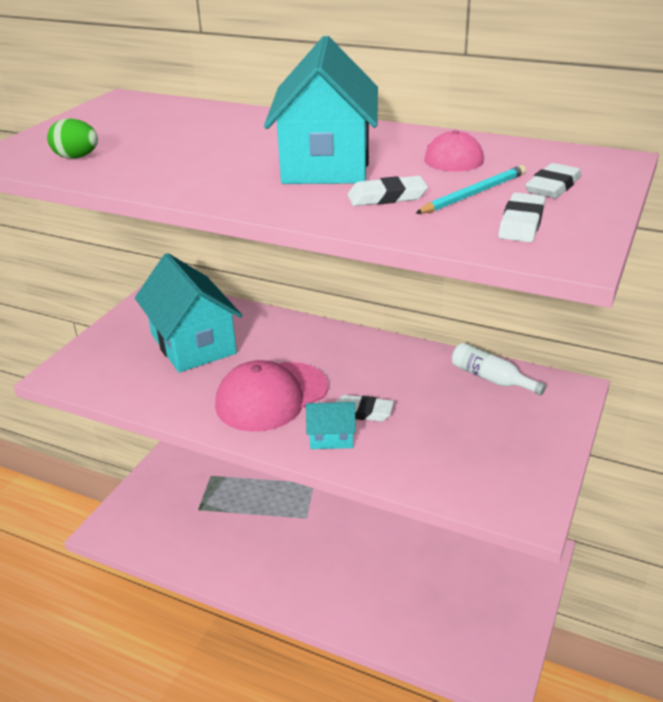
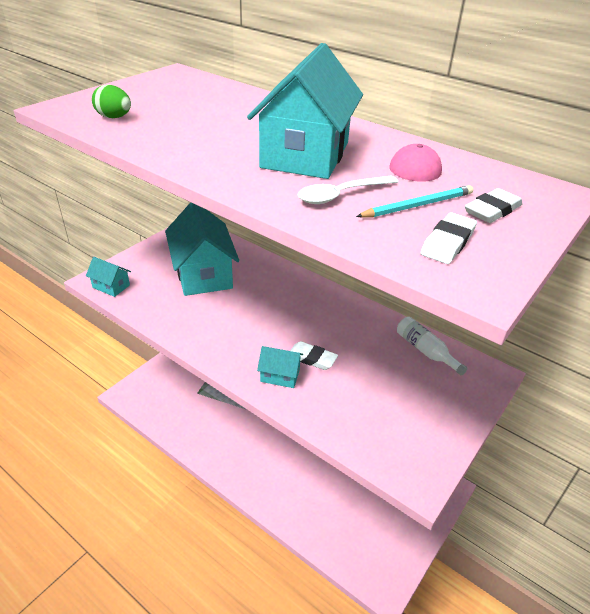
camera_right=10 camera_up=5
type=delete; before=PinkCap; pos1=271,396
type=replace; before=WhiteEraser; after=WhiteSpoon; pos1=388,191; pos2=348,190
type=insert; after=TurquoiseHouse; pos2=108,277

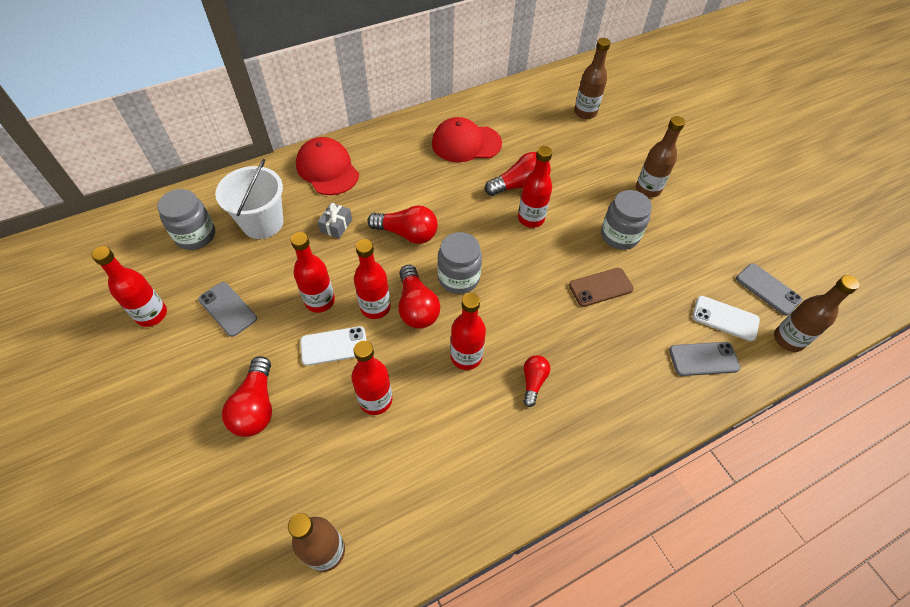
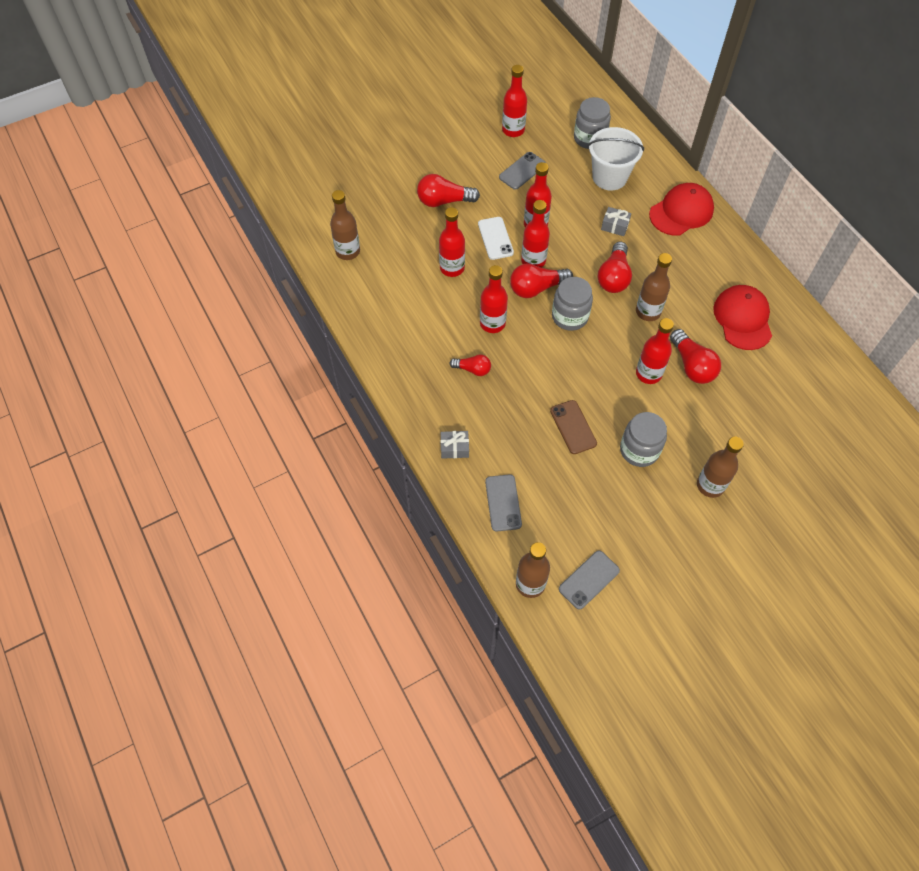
camera_right=90 camera_up=5
type=move; before=BrownBottle; pos1=592,78; pos2=654,287
type=delete; before=WhitePhone; pos1=726,318
type=insert; after=GreyGift; pos2=454,445

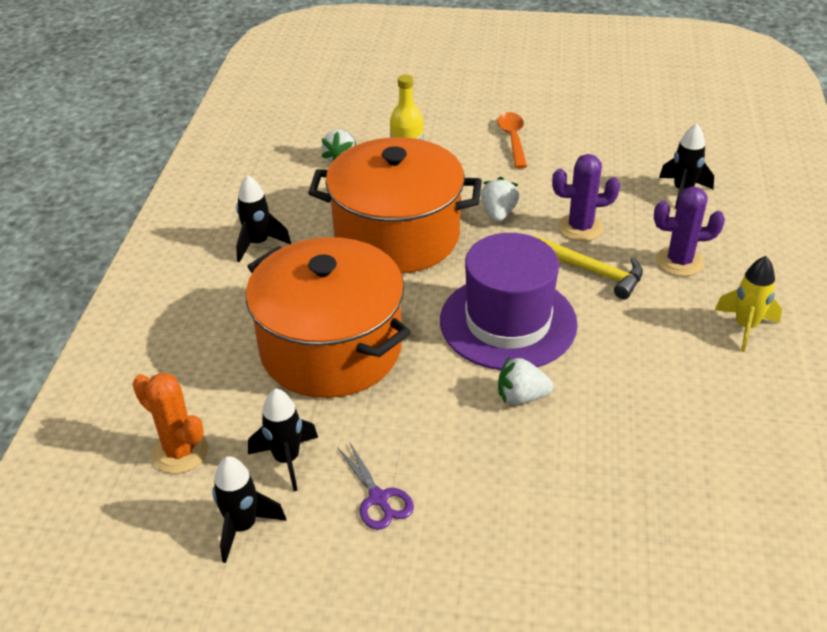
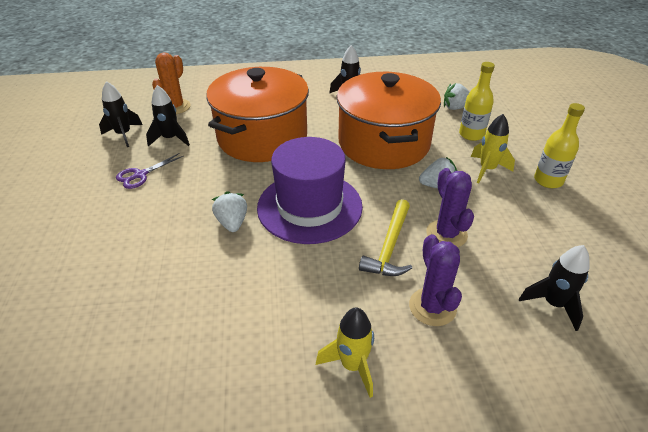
camera_right=75 camera_up=0
type=replace; before=OrangeSpoon; after=YellowBottle; pos1=512,140; pos2=559,145
type=insert; after=YellowRocket; pos2=493,148

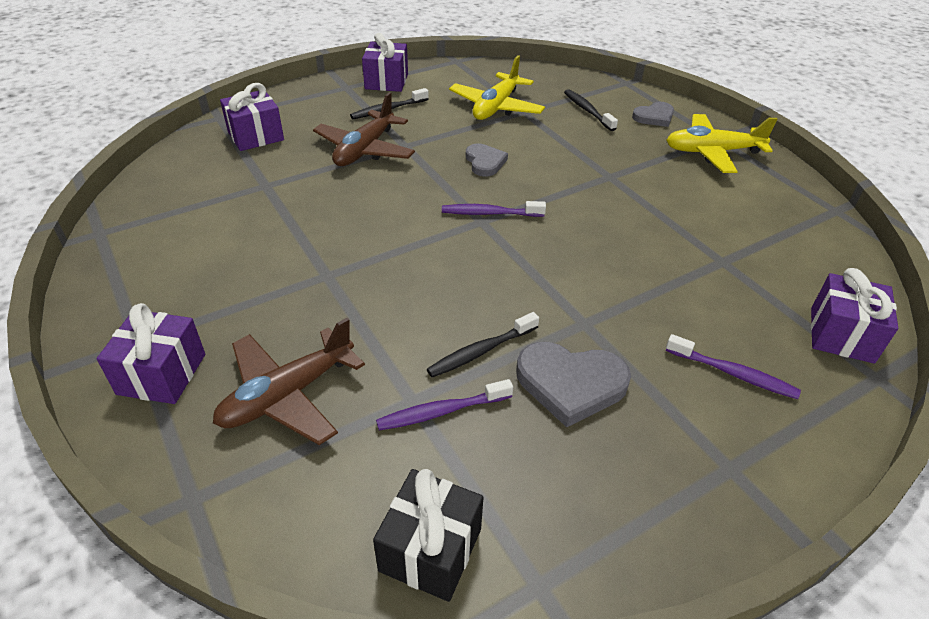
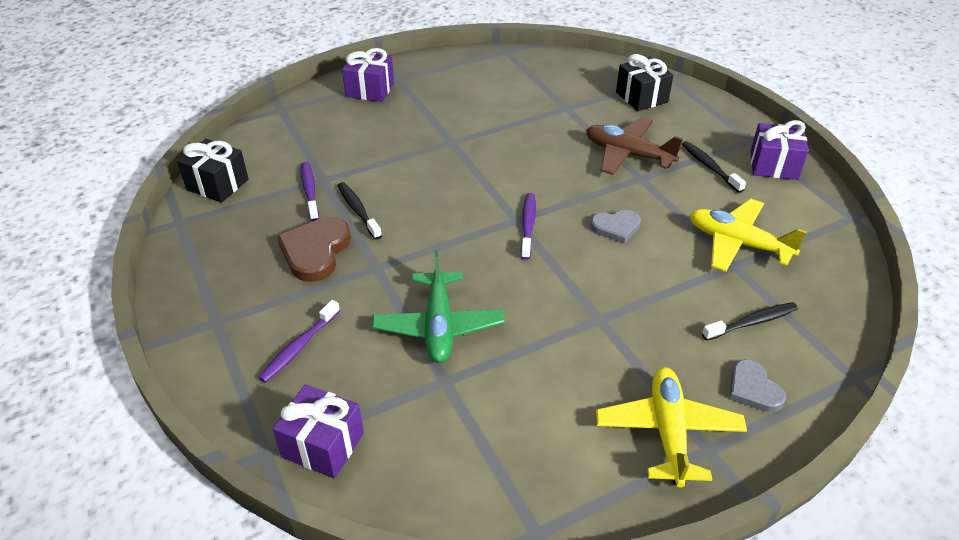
camera_right=95 camera_up=0
type=delete; before=BrownPlane; pos1=289,381
type=recolor; before=PurpleGift; after=BlackGift; pos1=252,117; pos2=644,82
type=recolor; before=GreyHeart; after=BrownHeart; pos1=573,384; pos2=314,249
type=insert; after=GreenPlane; pos2=438,306

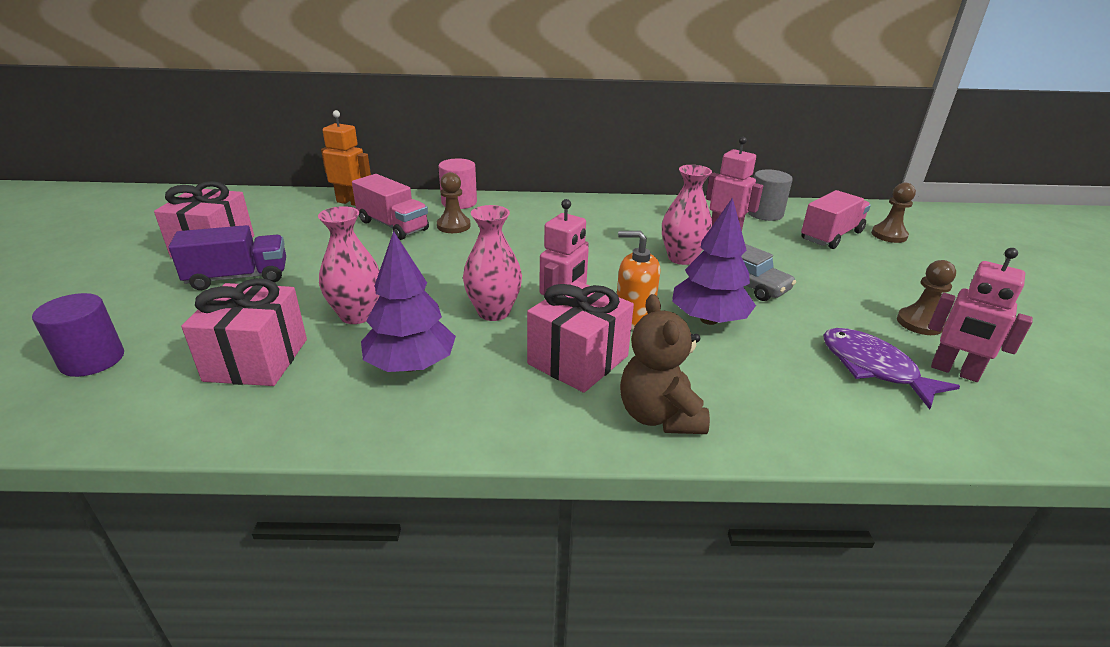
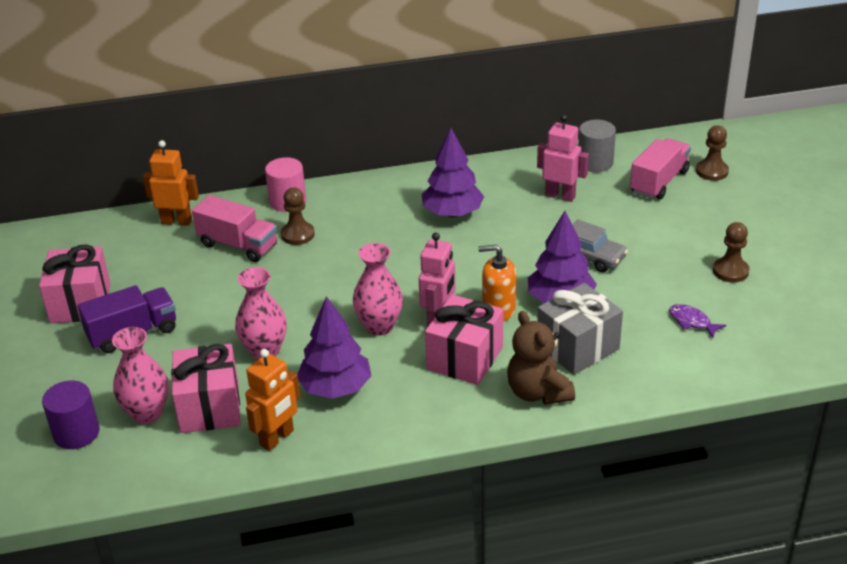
camera_right=-10 camera_up=5
type=move; before=PinkVase; pos1=687,215; pos2=140,375
type=resize; before=PurpleFish; pos1=891,368; pos2=697,321; scale=0.58
type=delete; before=PinkRobot; pos1=980,315
type=insert; after=OrangeRobot; pos2=272,400
type=insert; after=PurpleTree; pos2=453,172
type=insert; after=GreyGift; pos2=580,329

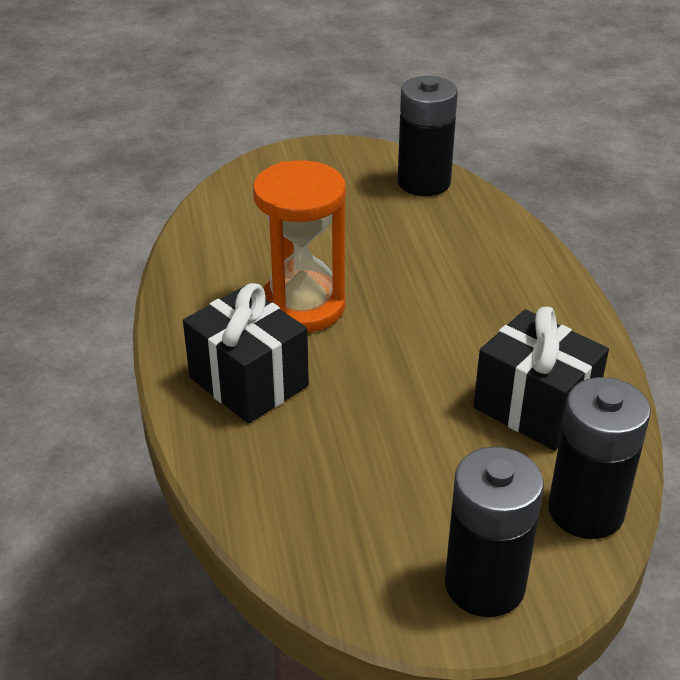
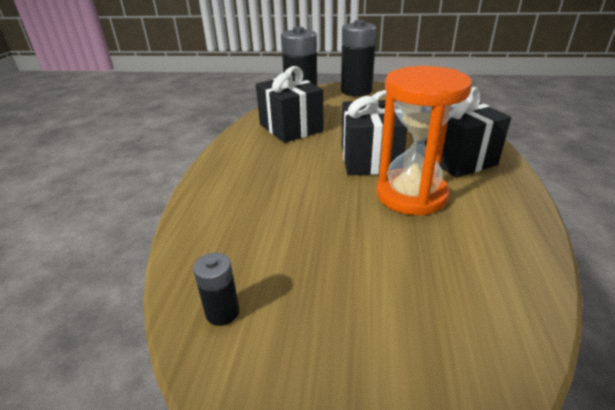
camera_right=-160 camera_up=-5
type=resize; before=BlackBattery; pos1=428,136; pos2=216,289; scale=0.48
type=insert; after=BlackGift; pos2=374,132

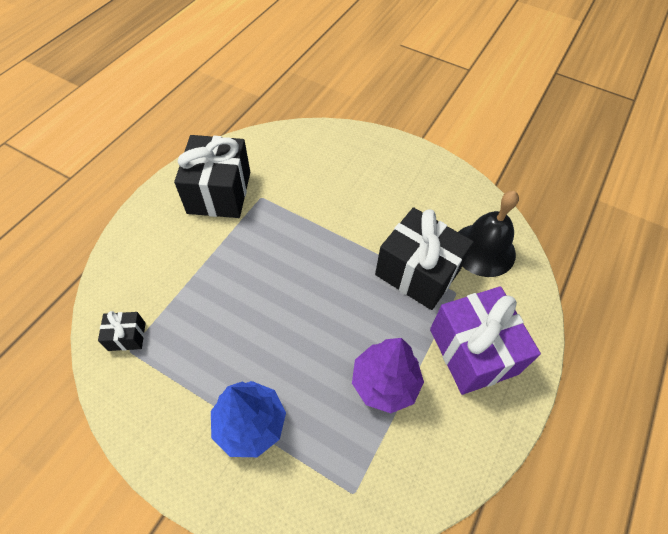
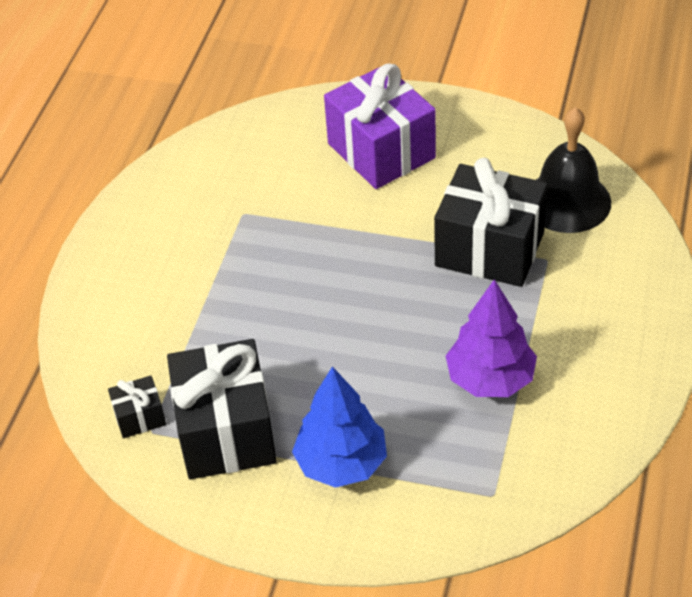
camera_right=-10 camera_up=-10
type=move; before=BlackGift; pos1=212,176; pos2=221,409
type=move; before=PurpleGift; pos1=485,340; pos2=380,126

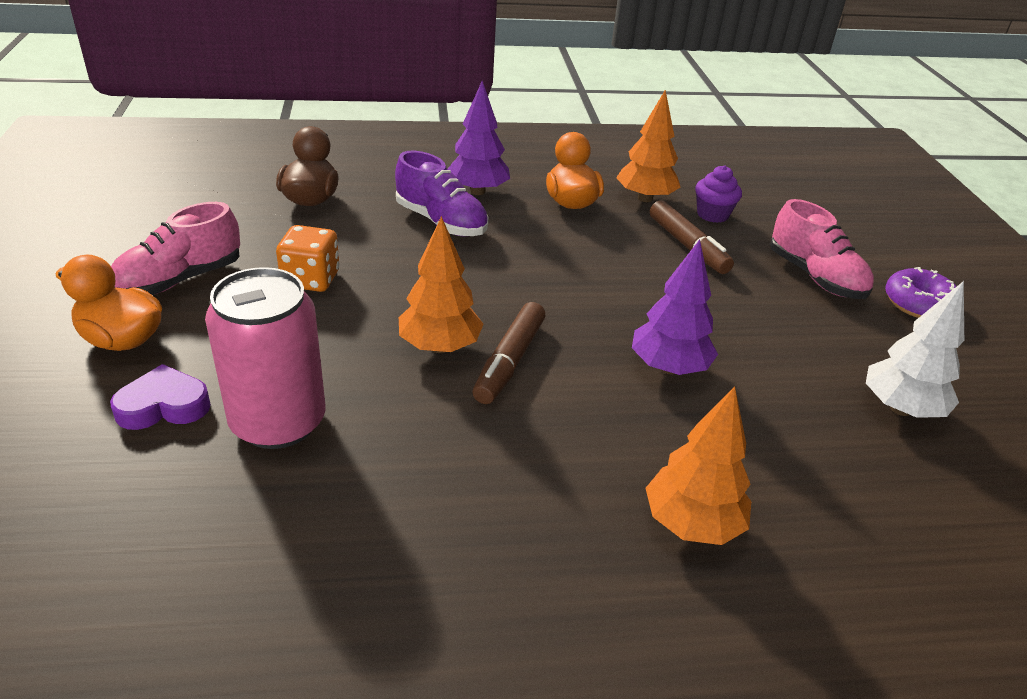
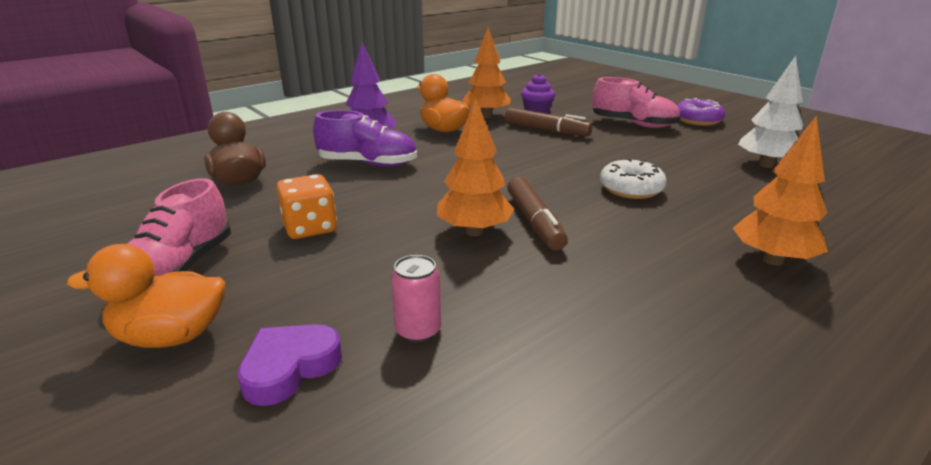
camera_right=-30 camera_up=-10
type=resize; before=PinkCan; pos1=265,358; pos2=416,299; scale=0.46
type=replace; before=PurpleTree; after=WhiteDonut; pos1=675,307; pos2=633,178

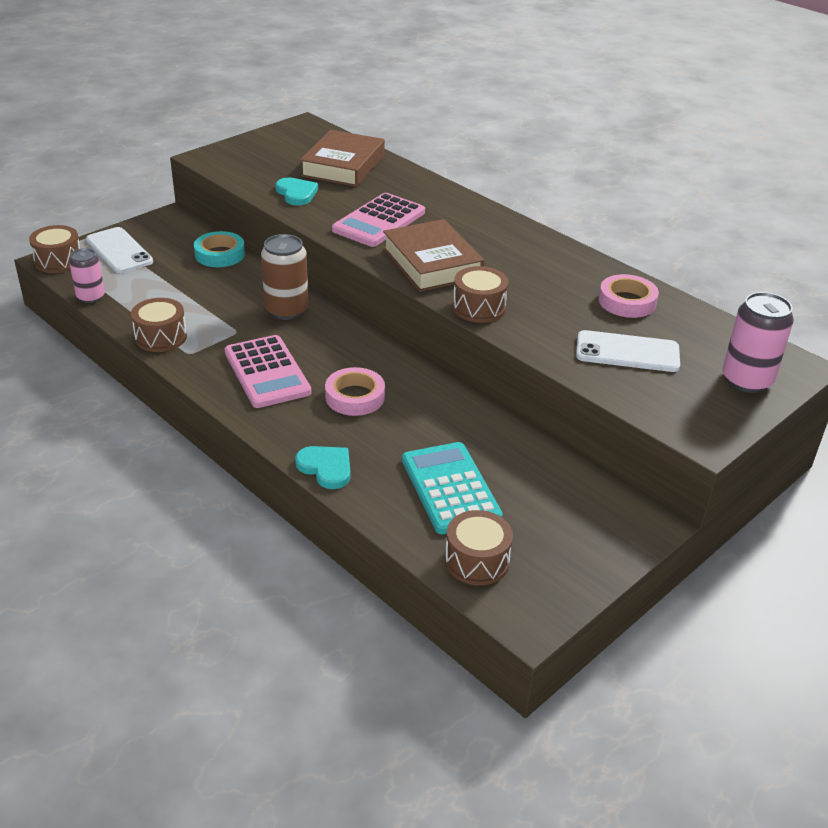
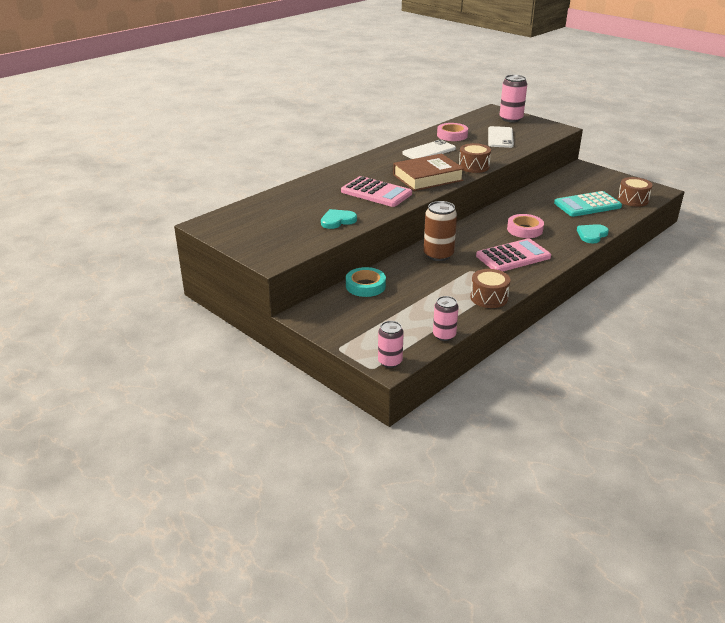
camera_right=-90 camera_up=-5
type=replace; before=BrownDrum; after=PinkCan; pos1=54,249; pos2=391,344
type=move; before=WhitePhone; pos1=119,250; pos2=429,149
type=delete; before=BrownBook; pos1=342,158

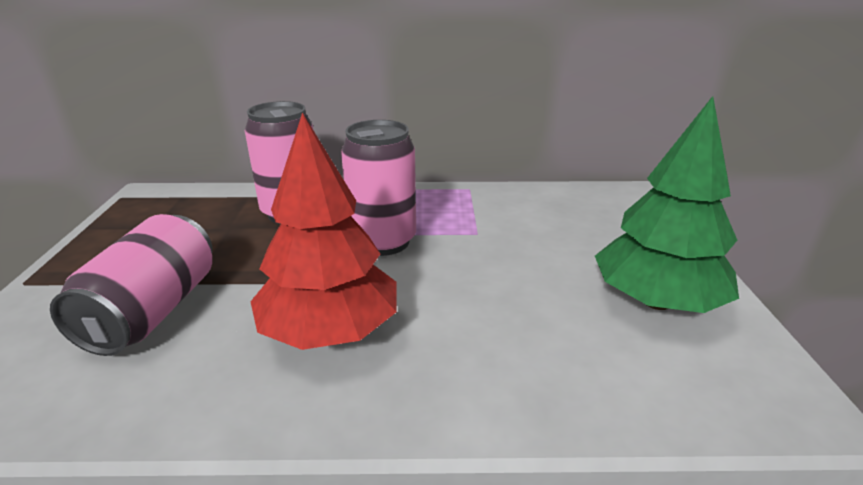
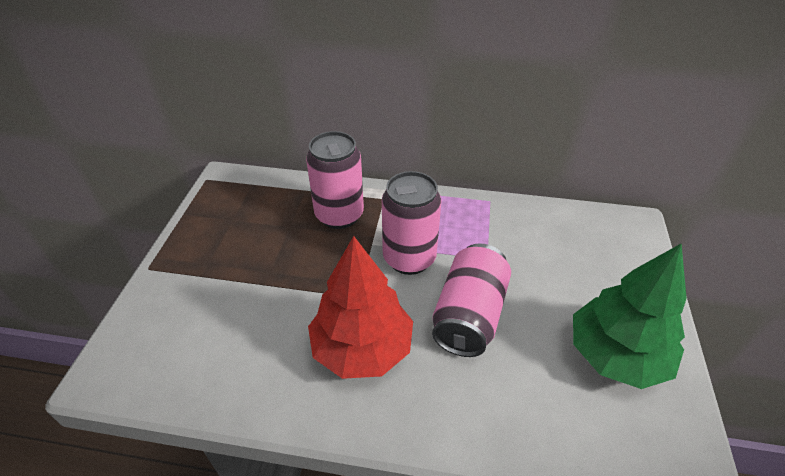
camera_right=10 camera_up=15
type=move; before=PinkCan; pos1=131,285; pos2=471,300

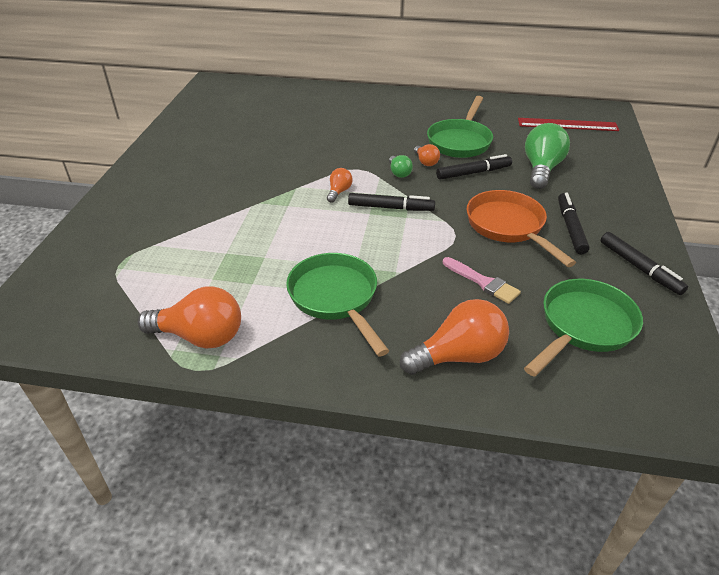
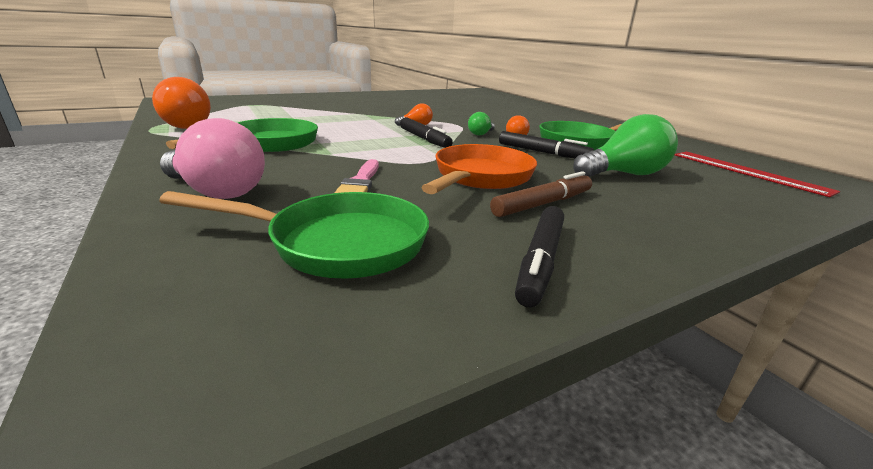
camera_right=50 camera_up=-15
type=recolor; before=OrangeLightBulb; after=PinkLightBulb; pos1=454,337; pos2=212,158
type=recolor; before=BlackMarker; after=BrownMarker; pos1=574,224; pos2=541,194

